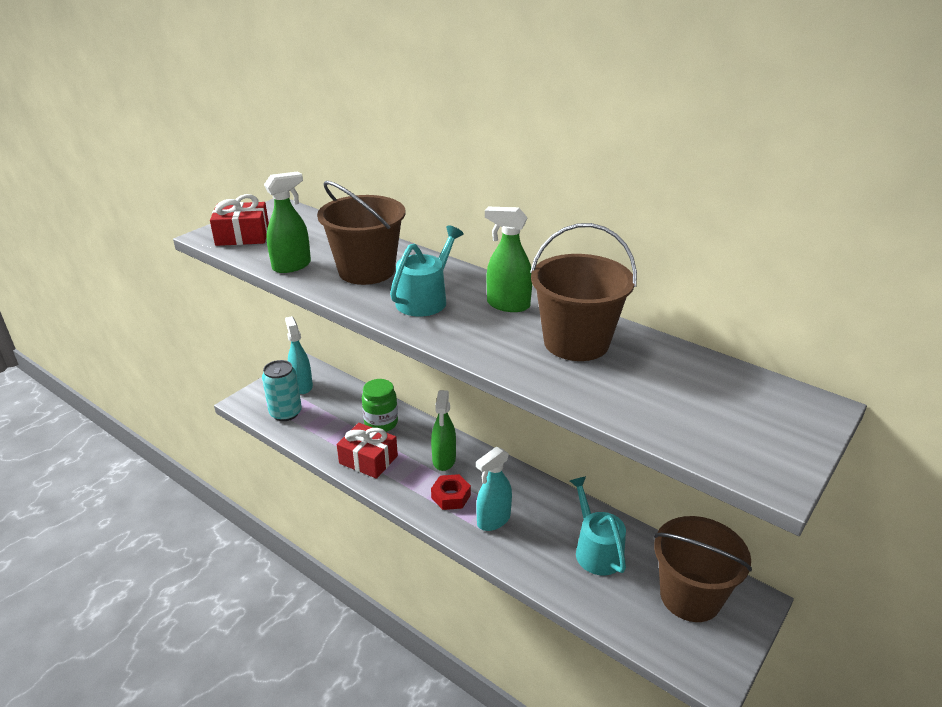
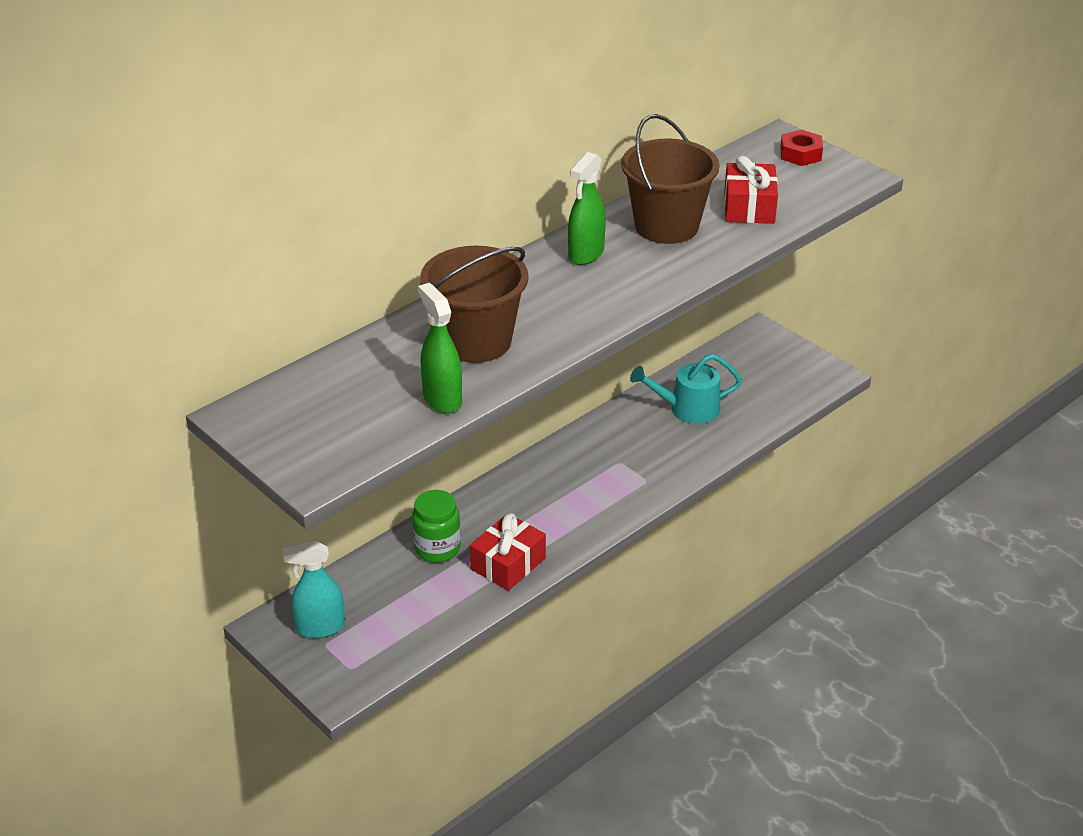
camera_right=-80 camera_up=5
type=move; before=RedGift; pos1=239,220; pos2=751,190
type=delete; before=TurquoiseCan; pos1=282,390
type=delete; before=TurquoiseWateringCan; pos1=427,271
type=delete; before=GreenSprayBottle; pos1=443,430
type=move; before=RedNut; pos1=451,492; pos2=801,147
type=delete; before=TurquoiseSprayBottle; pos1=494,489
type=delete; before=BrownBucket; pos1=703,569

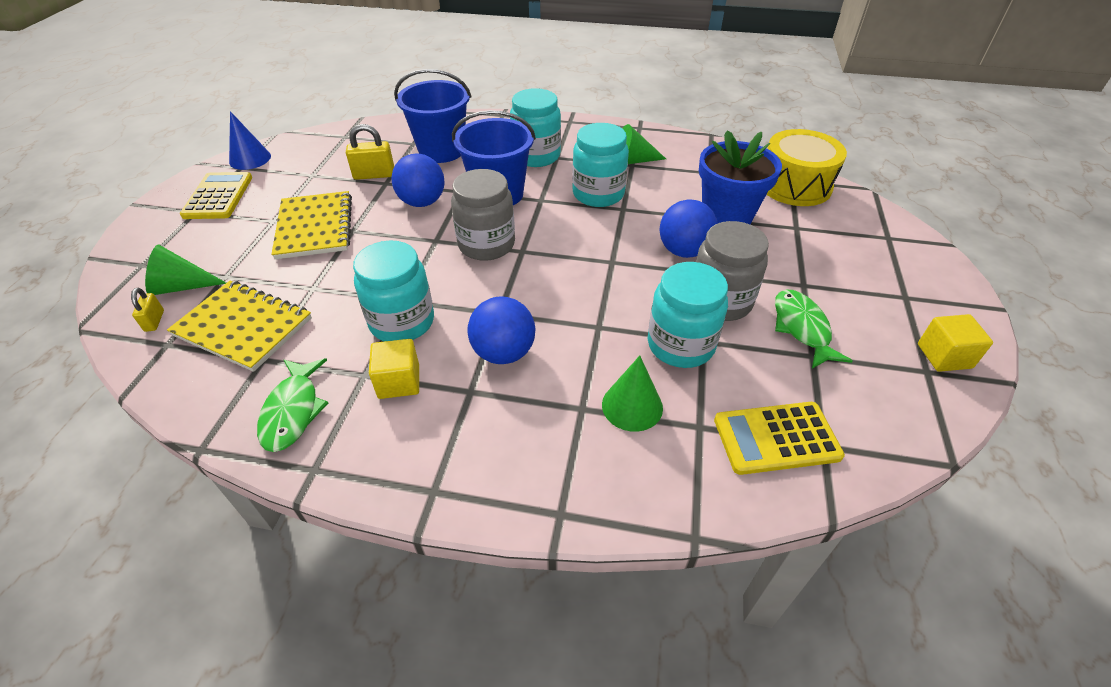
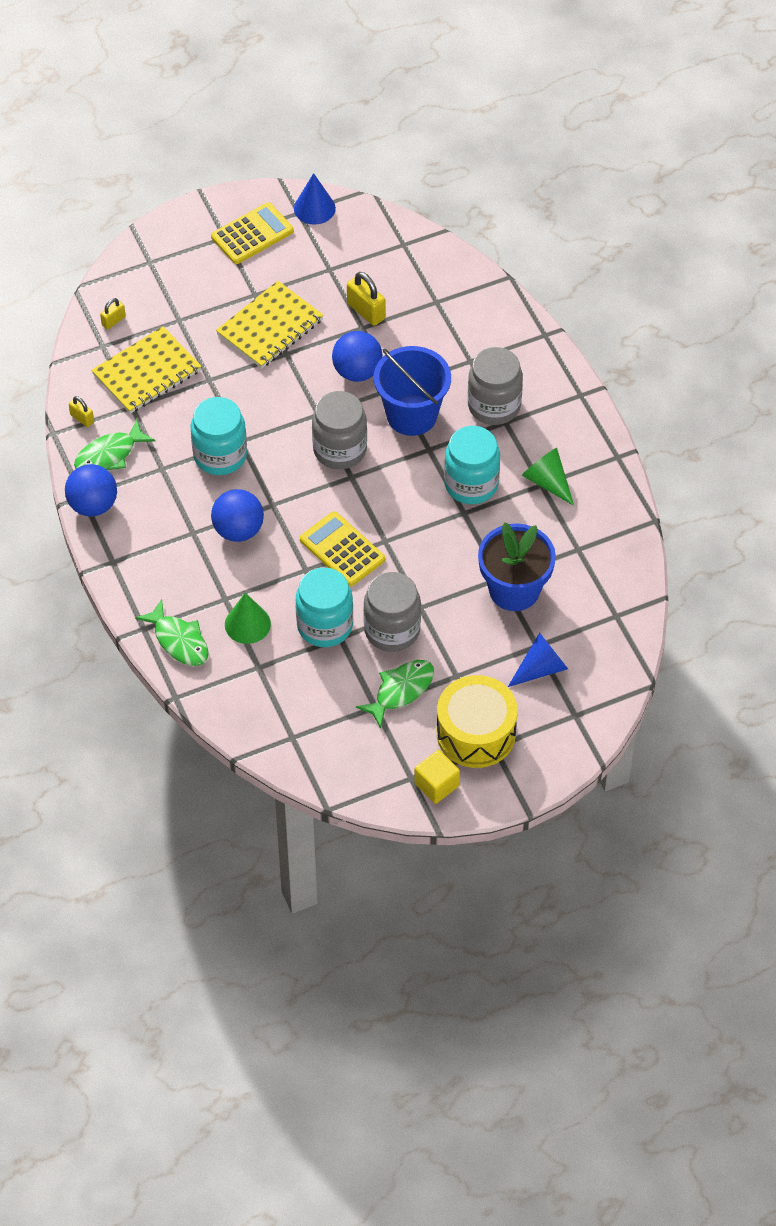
camera_right=55 camera_up=10
type=delete; before=GreenCone; pos1=185,270
type=rotate; before=YellowNotebook; pos1=239,326; pos2=146,370; turn=60
type=delete; before=YellowCube; pos1=394,369
type=delete; before=BlueBucket; pos1=432,116
type=recolor; before=TurquoiseJar; after=GreyJar; pos1=535,127; pos2=495,386
type=move; before=BlueBall; pos1=688,229; pos2=91,490
type=move; before=YellowCalculator; pos1=779,438; pos2=342,549
type=move; before=YellowDrum; pos1=807,167; pos2=477,721
type=insert; after=YellowPadlock; pos2=81,411
type=insert; after=GreenFish; pos2=172,632
type=insert; after=BlueCone; pos2=538,659

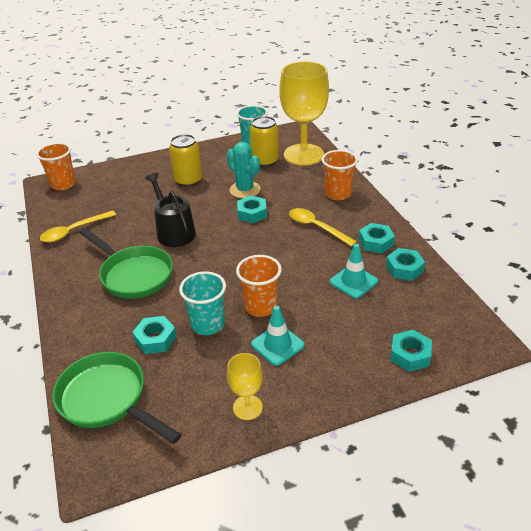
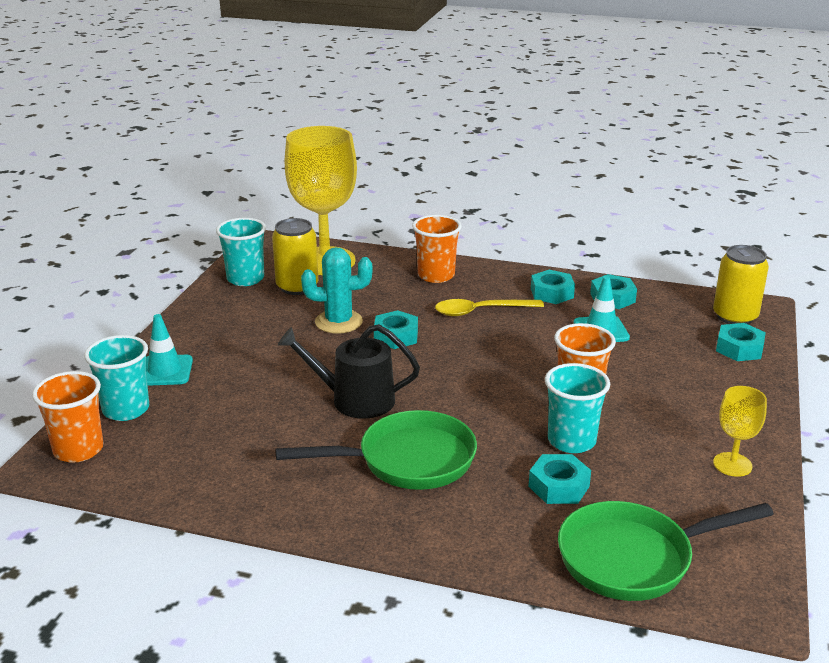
camera_right=-55 camera_up=-10
type=delete; before=YellowSpoon; pos1=78,226
type=move; before=YellowCan; pos1=185,160; pos2=741,284
type=move; before=TurquoiseTrafficCone; pos1=278,336; pos2=169,350
type=insert; after=TurquoiseCup; pos2=116,378

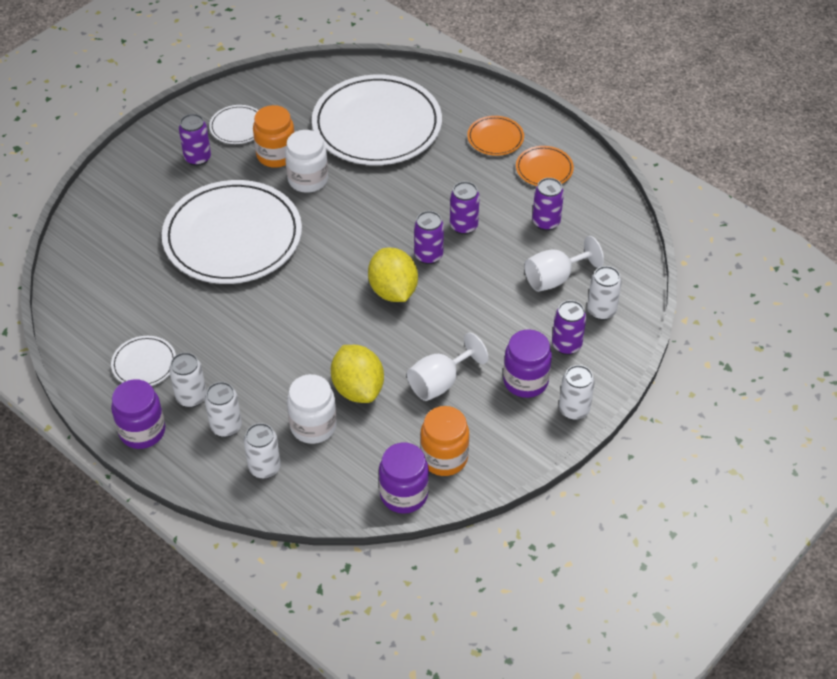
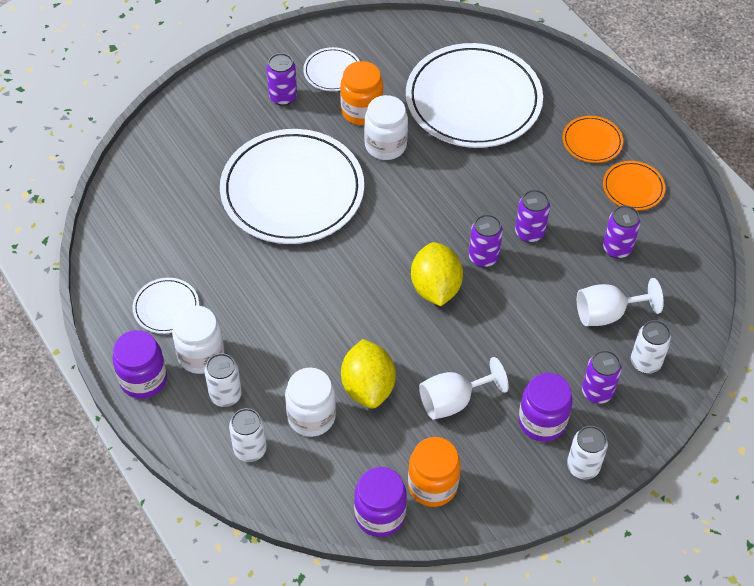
camera_right=15 camera_up=5
type=replace; before=WhiteCan; after=WhiteJar; pos1=188,380; pos2=198,340

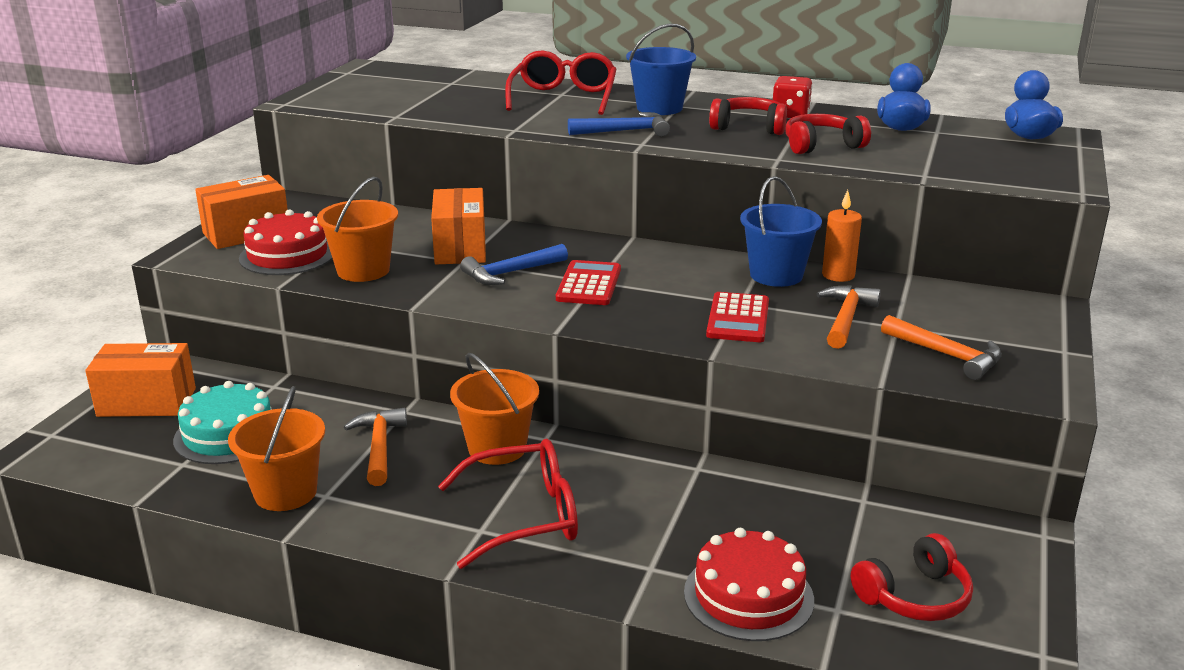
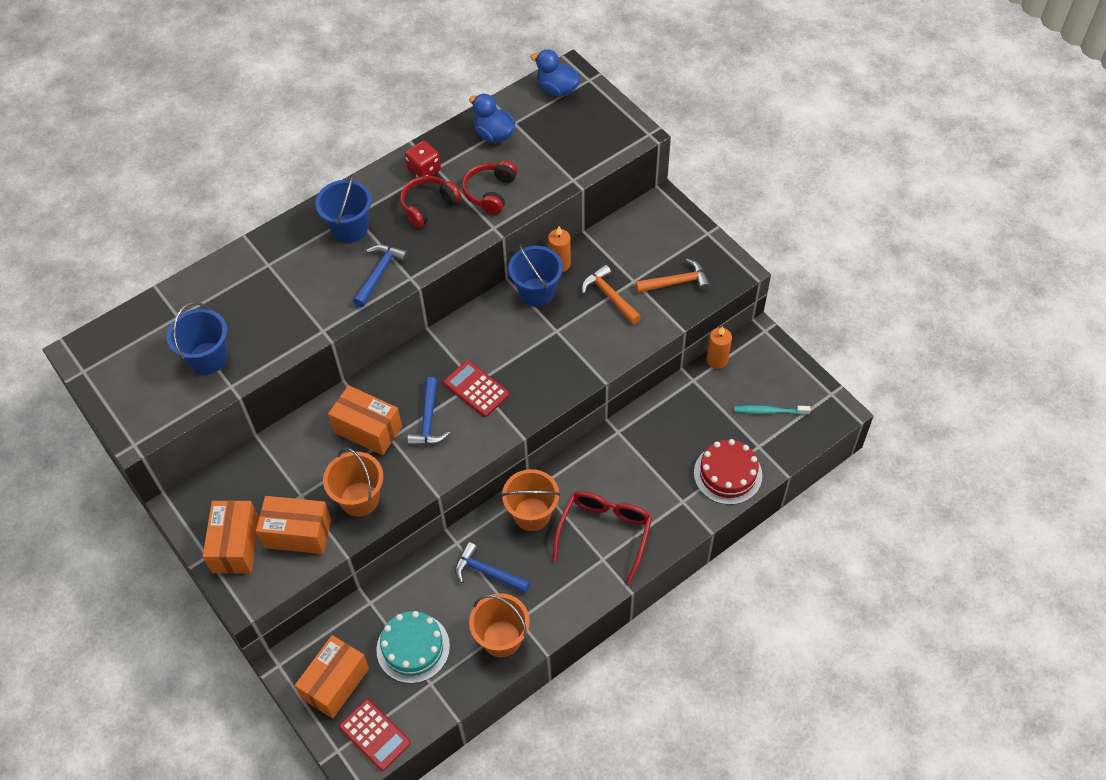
camera_right=-55 camera_up=30
type=replace; before=RedCake; after=OrangeBox; pos1=286,242; pos2=293,525
type=recolor; before=OrangeHammer; after=BlueHammer; pos1=375,446; pos2=492,567
type=delete; before=RedGlasses; pos1=560,82
type=move; before=RedCalculator; pos1=737,317; pos2=375,735
type=replace; before=RedHeadphones; after=TurquoiseToothbrush; pos1=912,577; pos2=772,410
type=insert; after=BlueBucket; pos2=197,338
type=insert; after=OrangeCandle; pos2=719,347

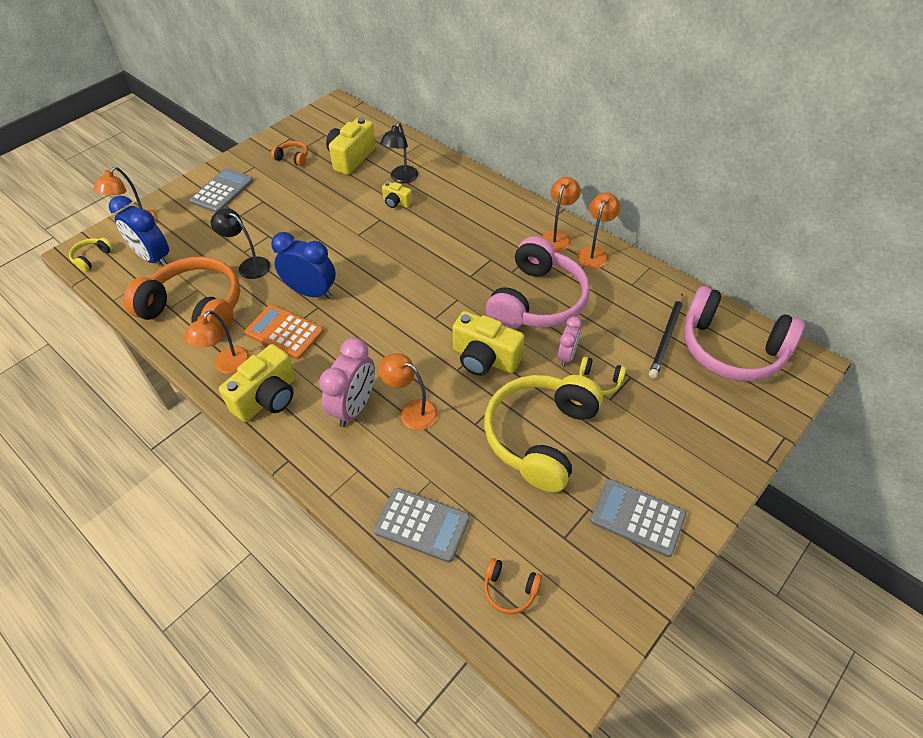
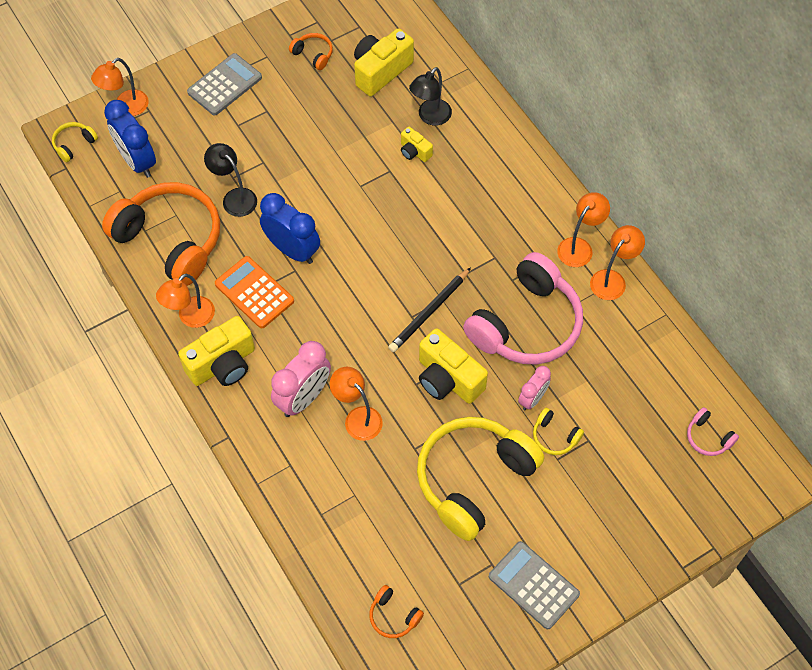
camera_right=15 camera_up=10
type=delete; before=GreyCalculator; pos1=422,525
type=move; before=BlackPencil; pos1=666,336; pos2=429,309
type=resize; before=PinkHeadphones; pos1=744,333; pos2=713,431; scale=0.41

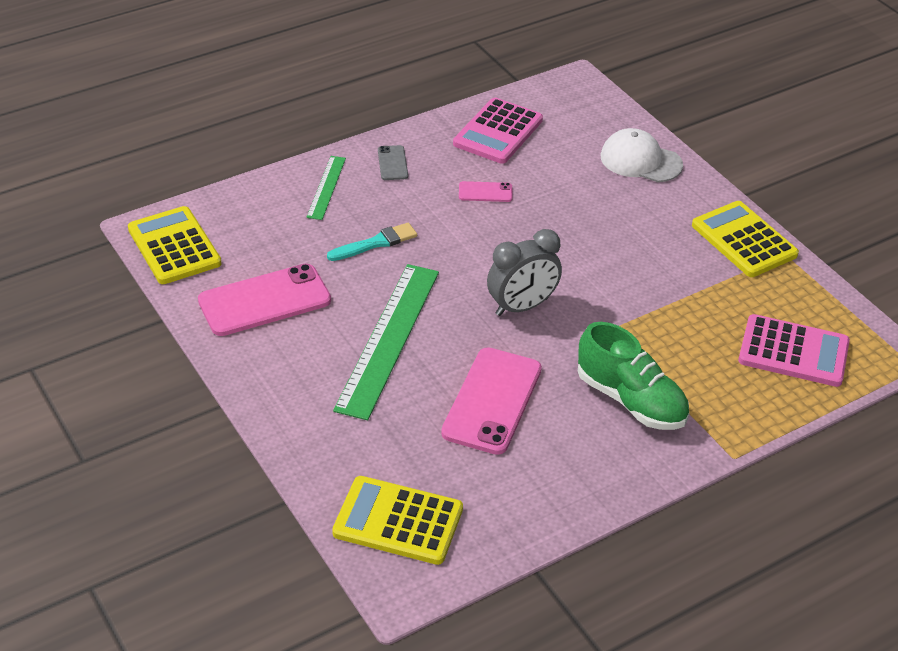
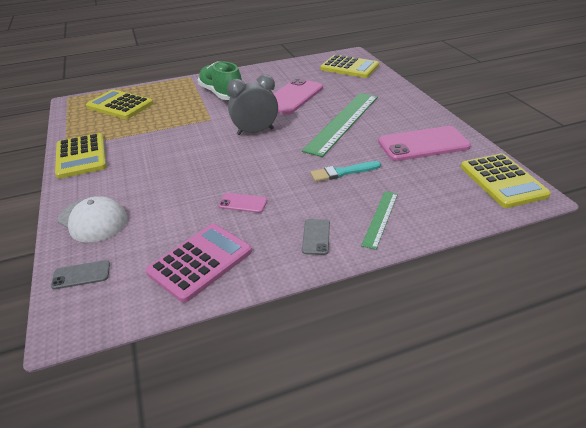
camera_right=-165 camera_up=-5
type=recolor; before=PinkCalculator; after=YellowCalculator; pos1=794,350; pos2=119,104
type=insert; after=GreyPhone; pos2=80,274

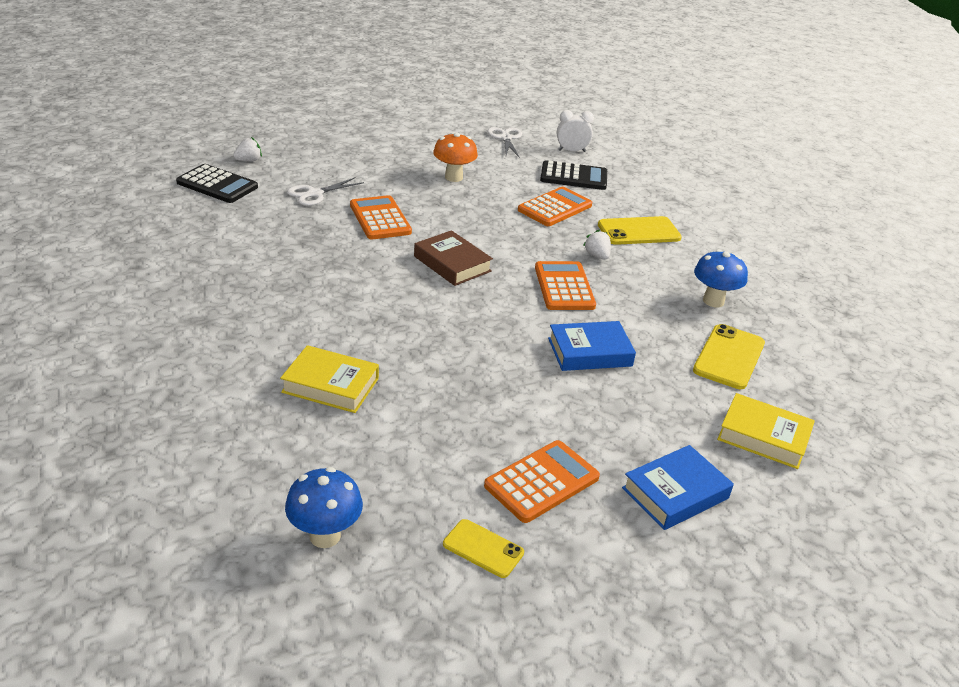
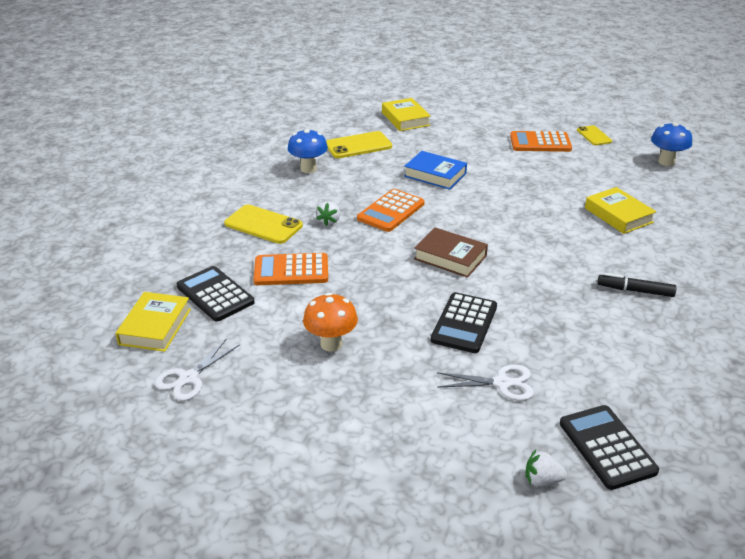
camera_right=-135 camera_up=0
type=recolor; before=OrangeCalculator; after=BlackCalculator; pos1=381,217; pos2=464,322
type=rotate; before=BrownBook; pos1=453,258; pos2=451,252; turn=-60
type=replace; before=WhiteClock; after=YellowBook; pos1=575,131; pos2=153,322
type=delete; before=BlueBook; pos1=678,487
type=insert; after=BlackMarker; pos2=636,285

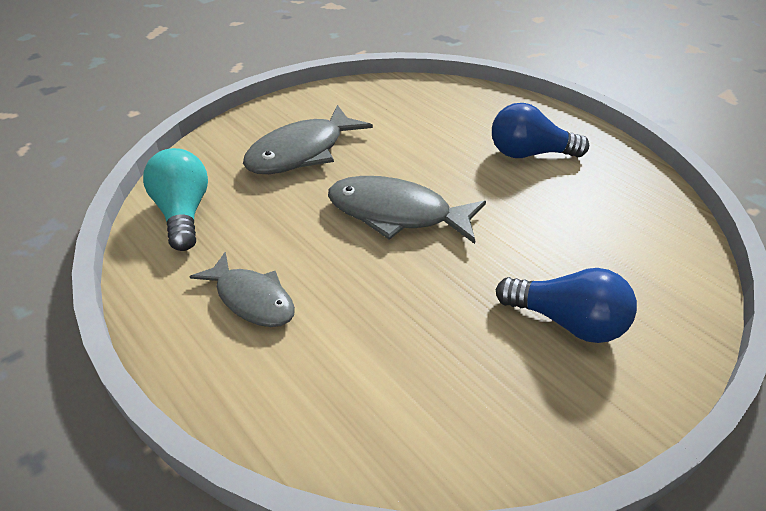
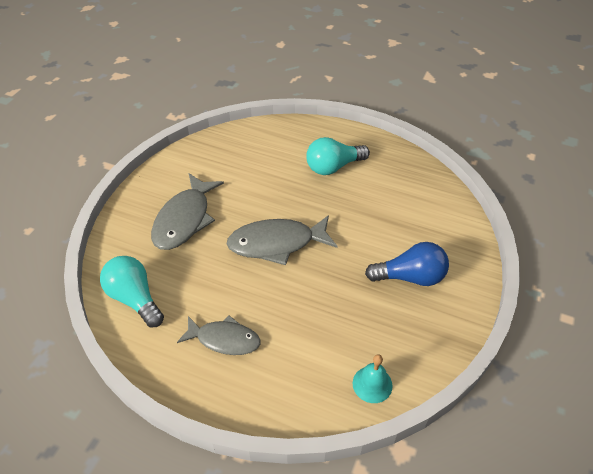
camera_right=-25 camera_up=5
type=recolor; before=BlueLightBulb; after=TurquoiseLightBulb; pos1=540,130; pos2=338,156
type=insert; after=TurquoiseBell; pos2=373,378

